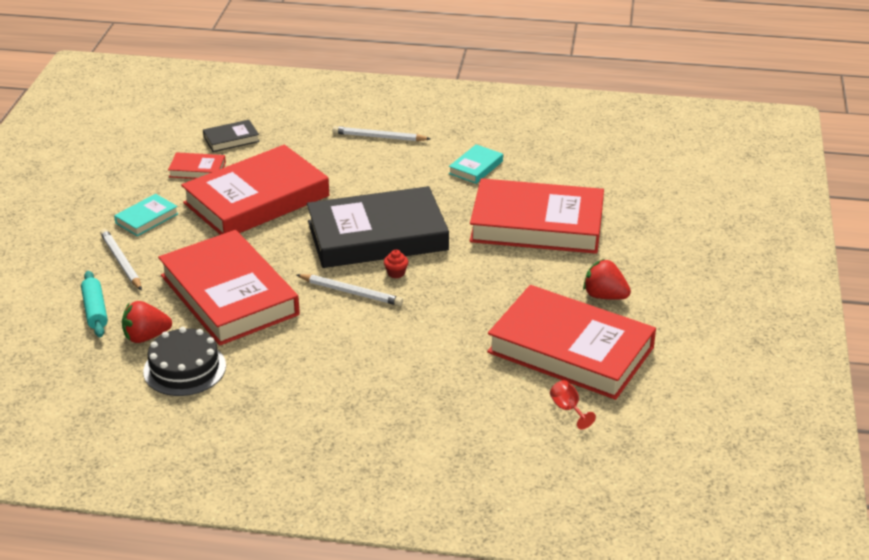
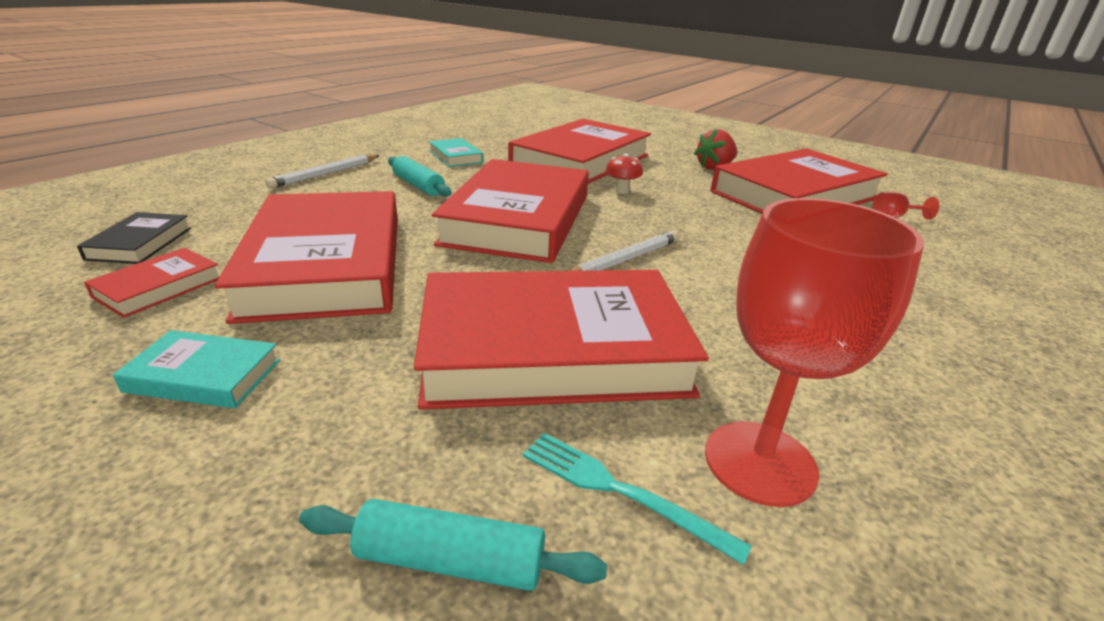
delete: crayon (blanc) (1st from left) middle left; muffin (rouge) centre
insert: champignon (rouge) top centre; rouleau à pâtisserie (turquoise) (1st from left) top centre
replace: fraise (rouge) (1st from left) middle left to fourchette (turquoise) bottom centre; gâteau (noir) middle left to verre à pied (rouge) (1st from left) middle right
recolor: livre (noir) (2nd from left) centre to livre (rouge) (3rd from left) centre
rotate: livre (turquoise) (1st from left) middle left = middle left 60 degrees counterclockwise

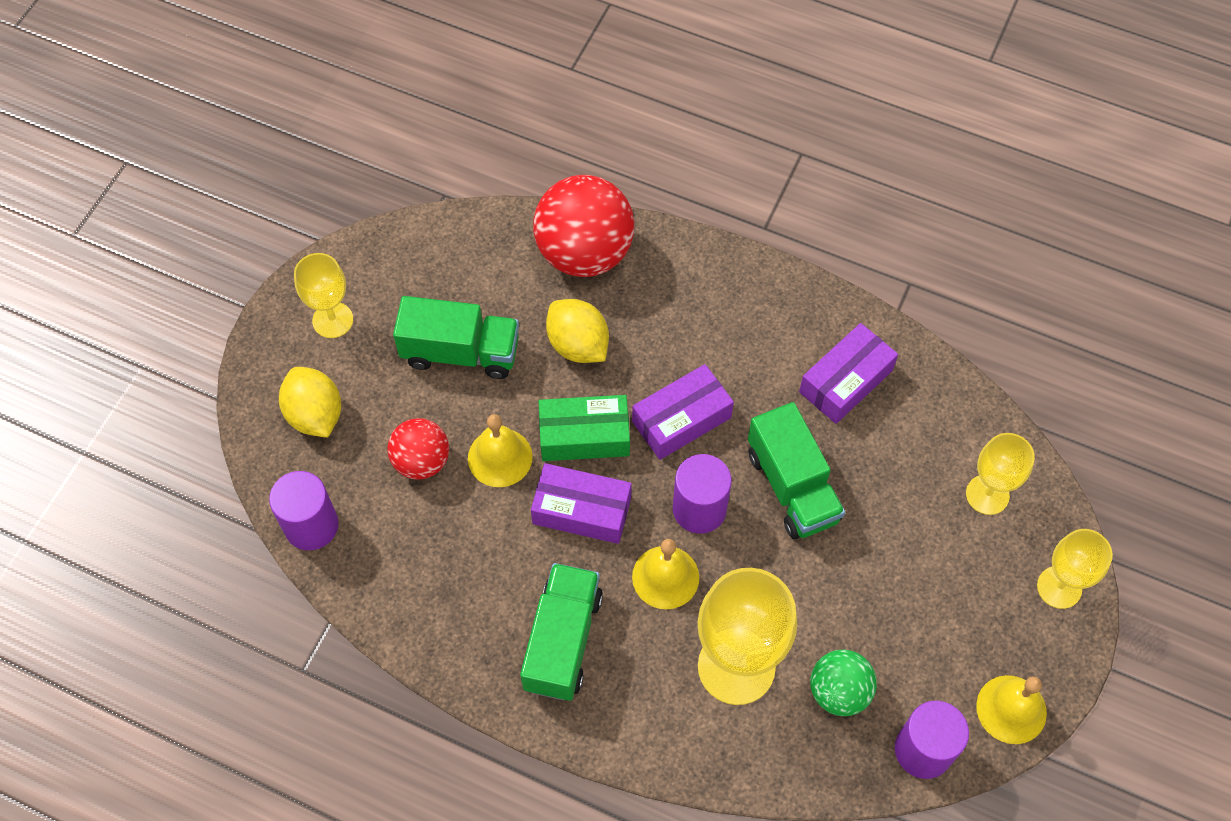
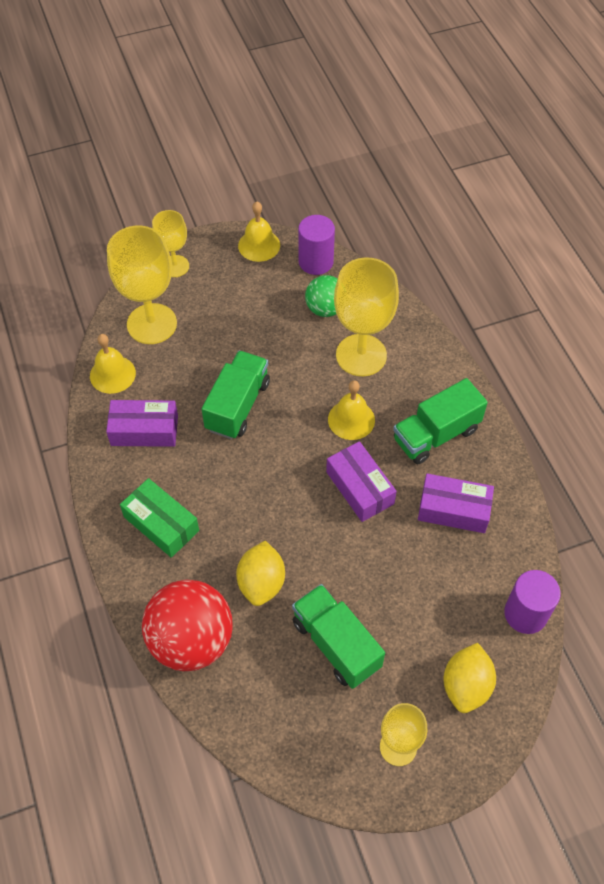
delete: balle (rouge) (1st from left) centre; cylindre (violet) (2nd from left) centre
move: boîte (violet) (2nd from left in the first image) centre to boîte (violet) (3rd from left) middle right; boîte (vert) centre to middle left; cloche (jaune) (1st from left) centre to middle left
resize: verre à pied (jaune) (3rd from left in the first image) middle right = top left x1.71

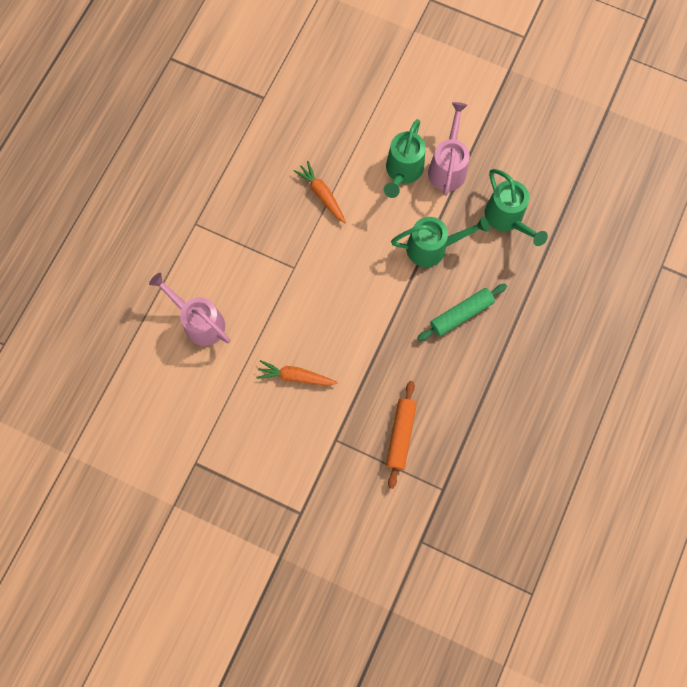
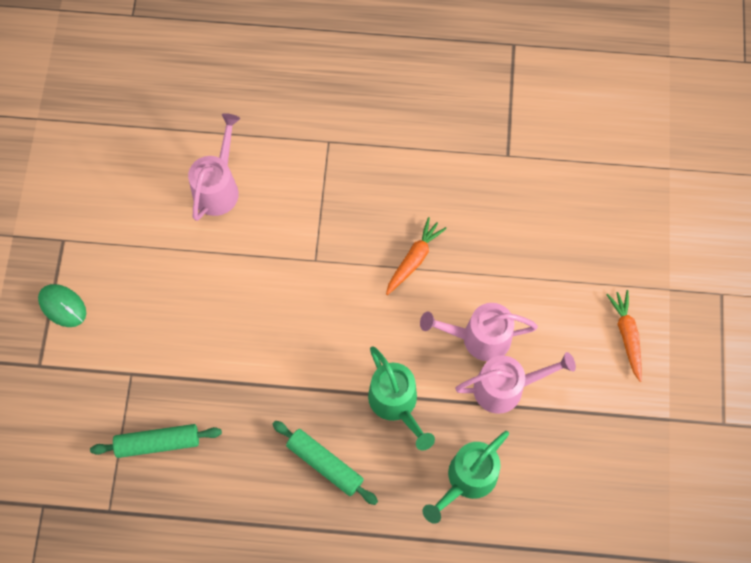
insert: souris (vert) middle left
move: carotte (orange) (1st from left in the first image) centre to carotte (orange) (2nd from left) middle right
recolor: arrosoir (vert) (1st from left) top centre to arrosoir (rose) (2nd from left) centre; rouleau à pâtisserie (orange) centre to rouleau à pâtisserie (vert) (1st from left) bottom left

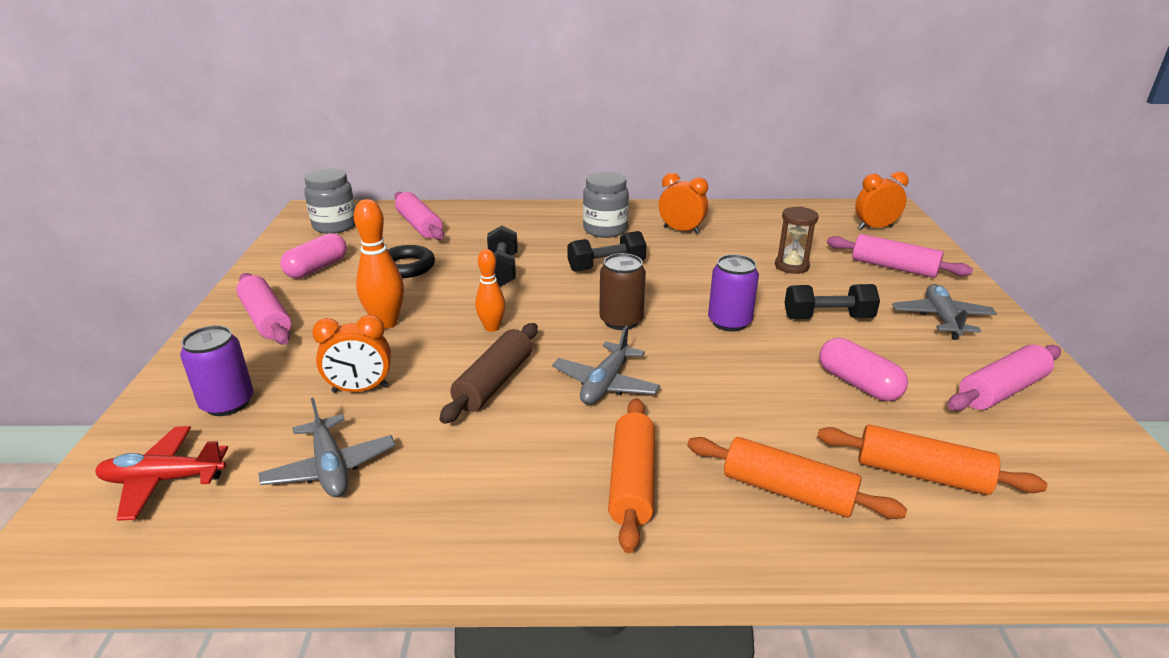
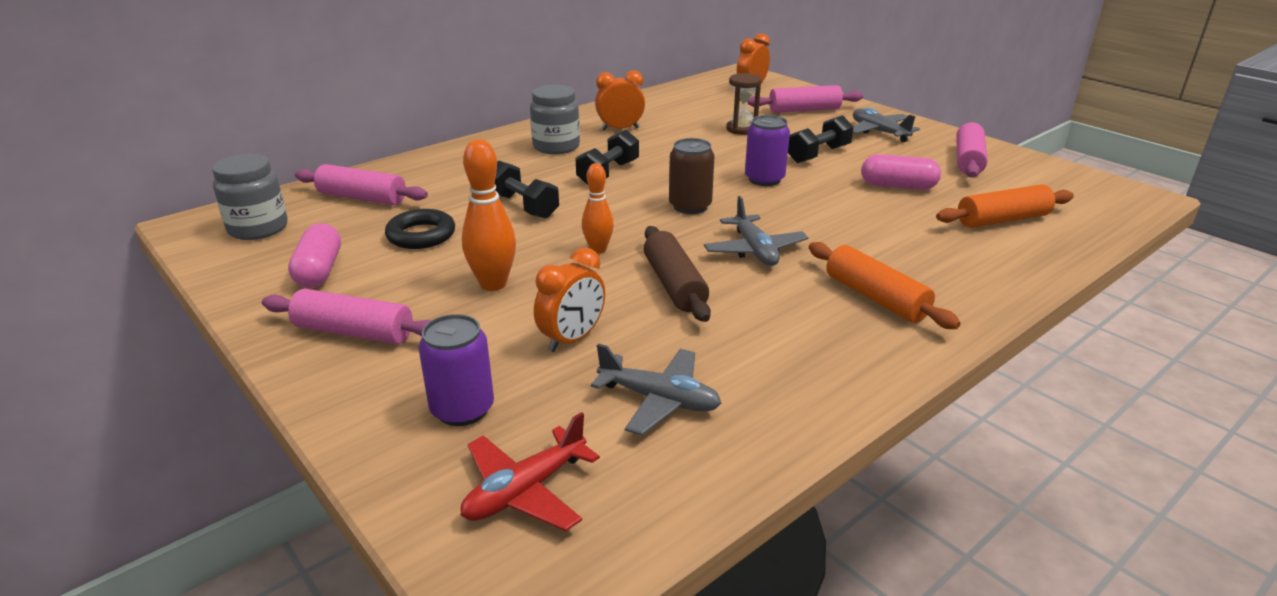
delete: rouleau à pâtisserie (orange) (2nd from left) bottom right

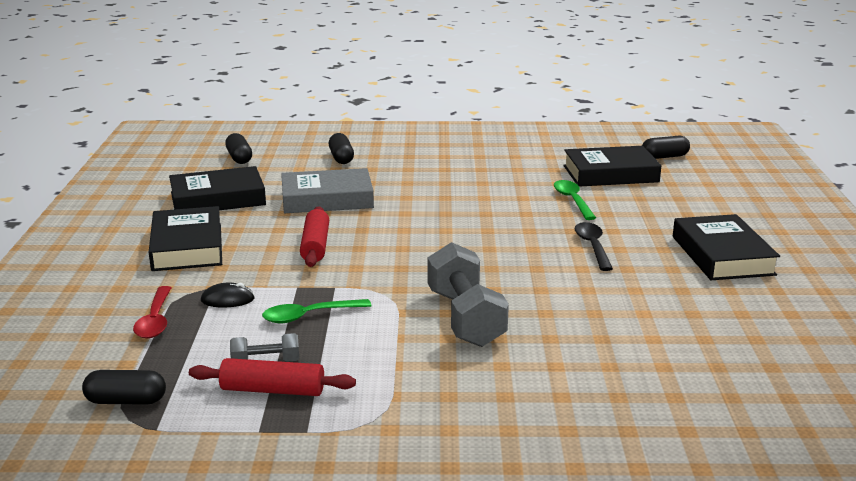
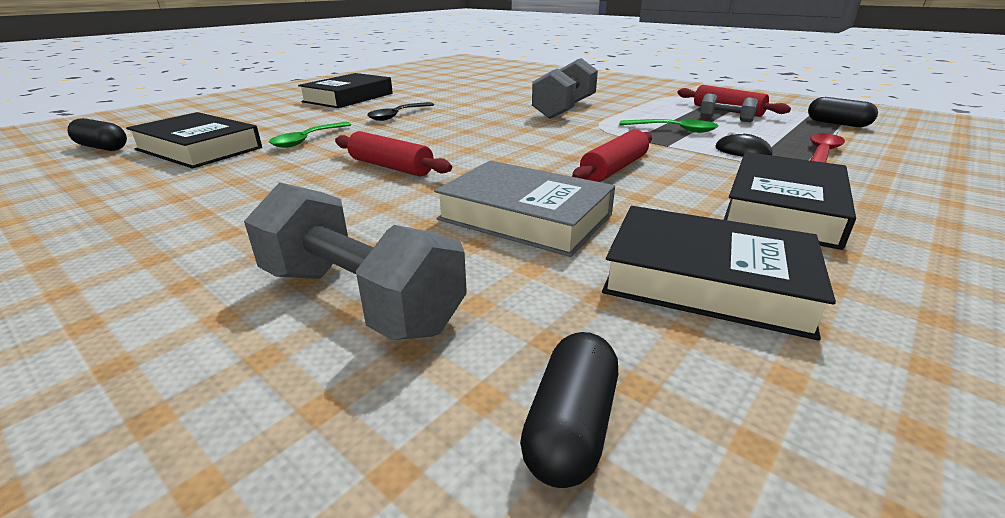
insert: rouleau à pâtisserie (rouge) (1st from left) top centre
replace: gélule (noir) (3rd from left) top centre to haltère (gris) (1st from left) centre

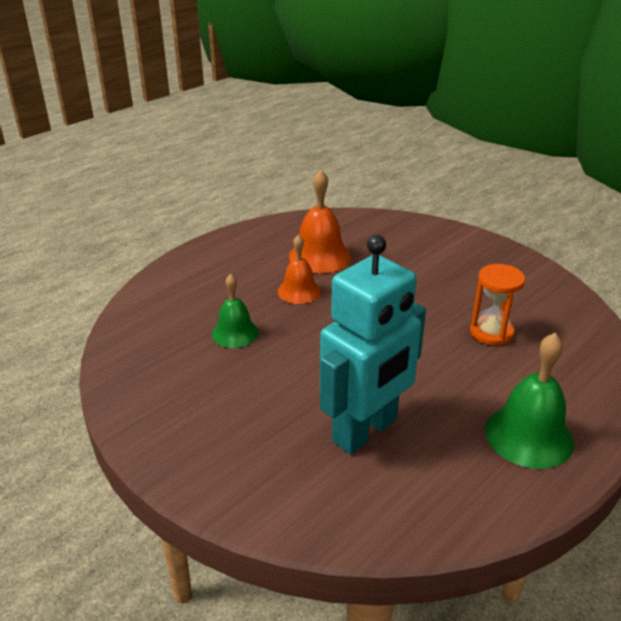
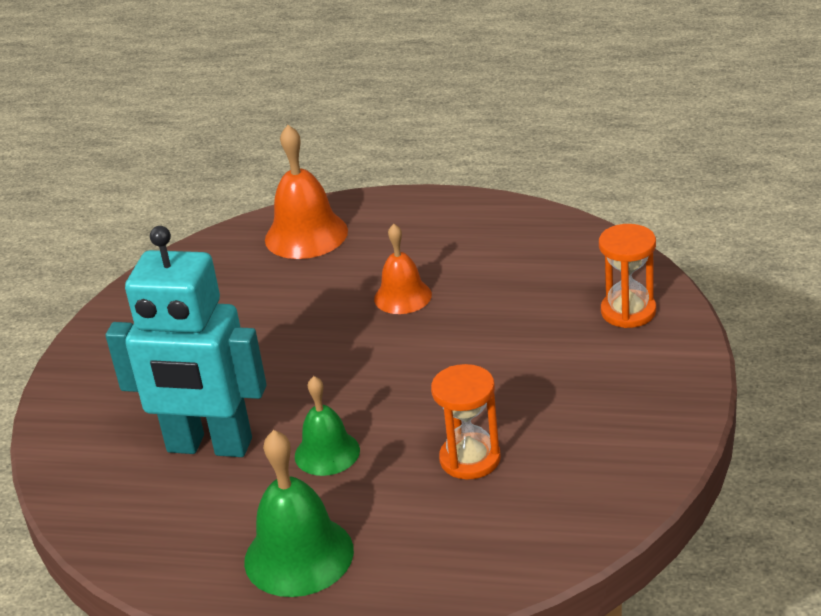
insert: sablier (orange) (2nd from left) middle right
move: cloche (orange) (2nd from left in the first image) centre to cloche (orange) (1st from left) top centre; cloche (vert) (1st from left in the first image) centre to cloche (vert) (2nd from left) bottom centre

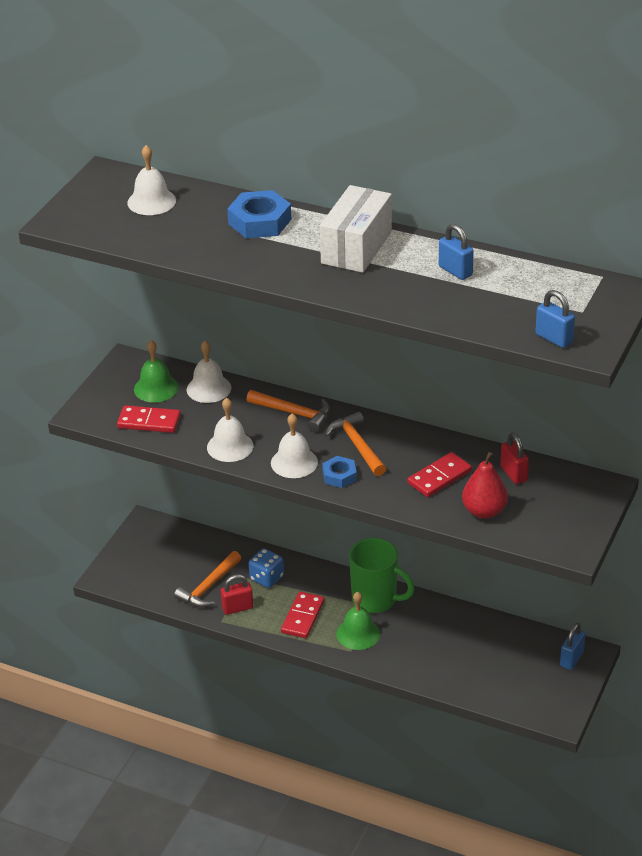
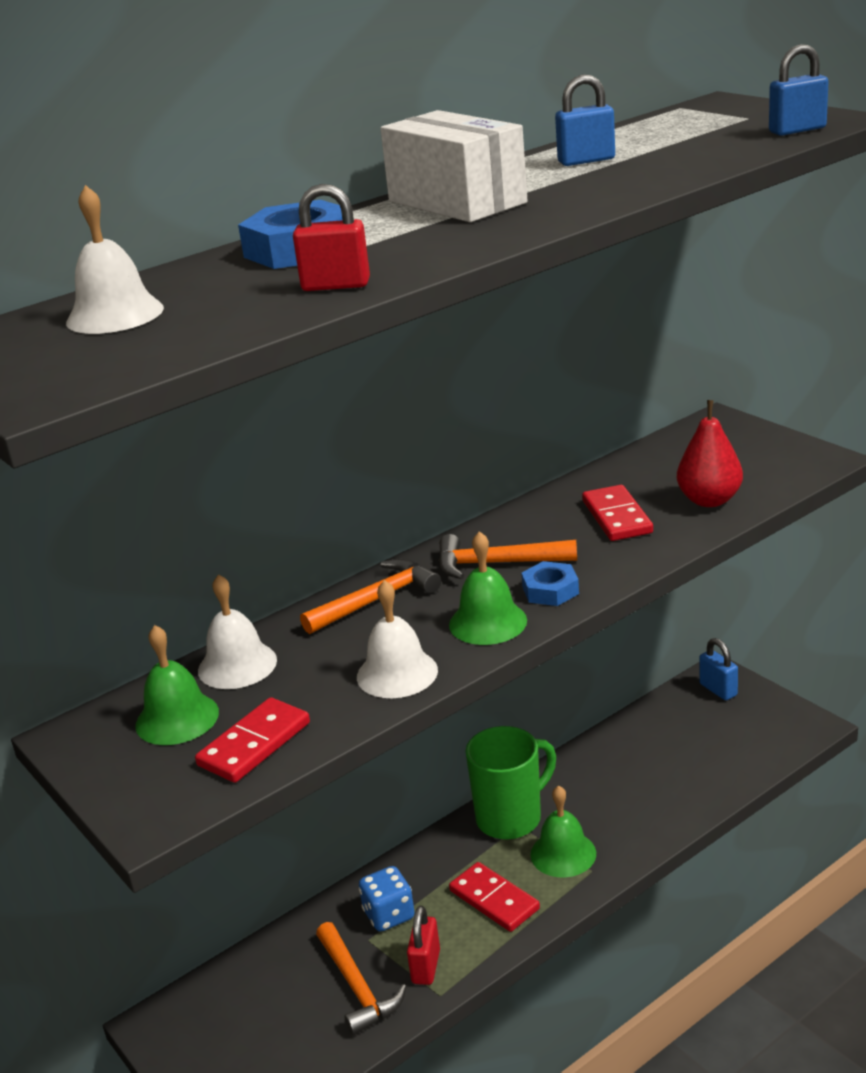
move: cadenas (rouge) (2nd from left in the first image) middle right to cadenas (rouge) (1st from left) top centre
recolor: cloche (blanc) (4th from left) centre to cloche (vert) (2nd from left) centre

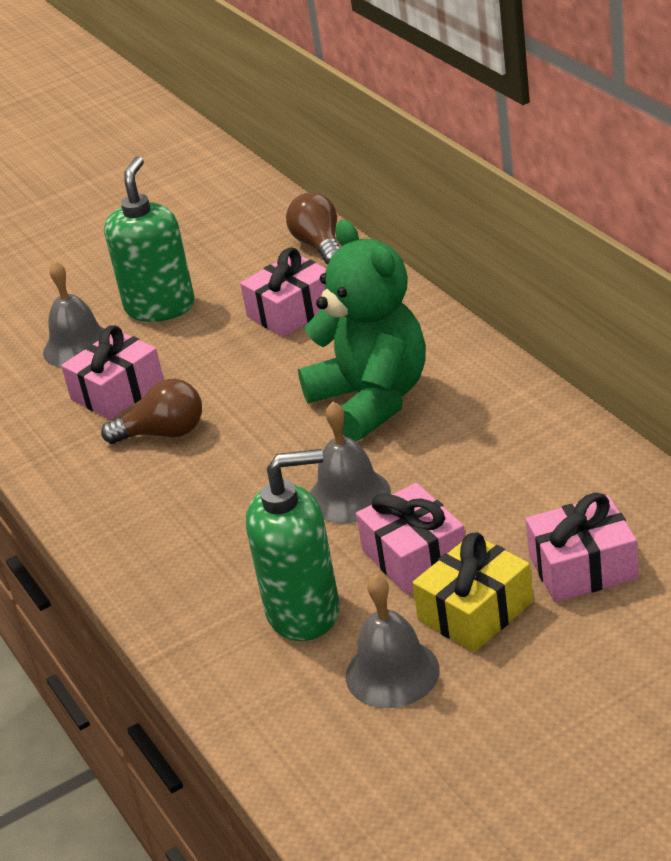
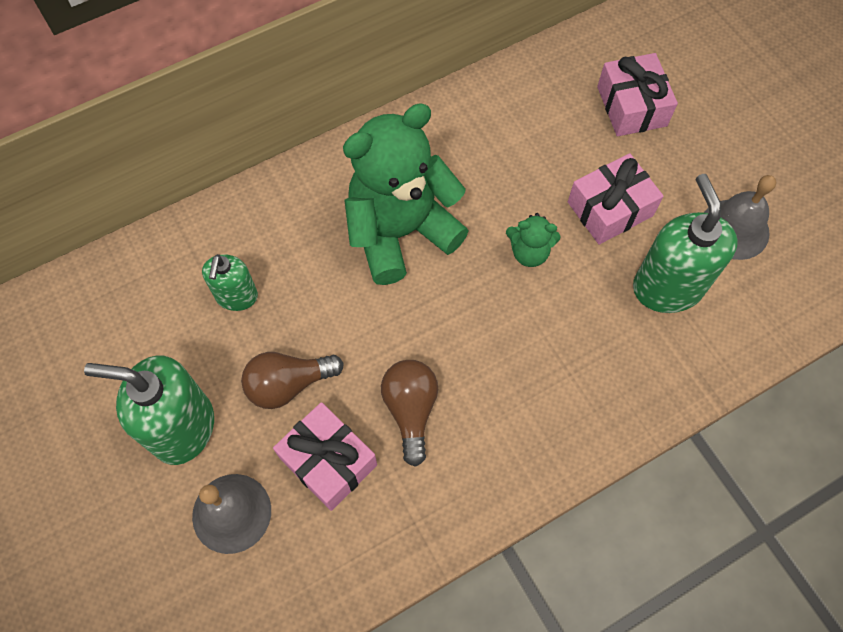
delete: cadeau (jaune) bottom right
move: ampoule (marron) (2nd from left in the first image) top centre to ampoule (marron) (1st from left) centre
replace: cadeau (rose) (2nd from left) centre to distributeur de savon (vert) (2nd from left) middle left; cloche (gris) (2nd from left) centre to ours en peluche (vert) (2nd from left) centre

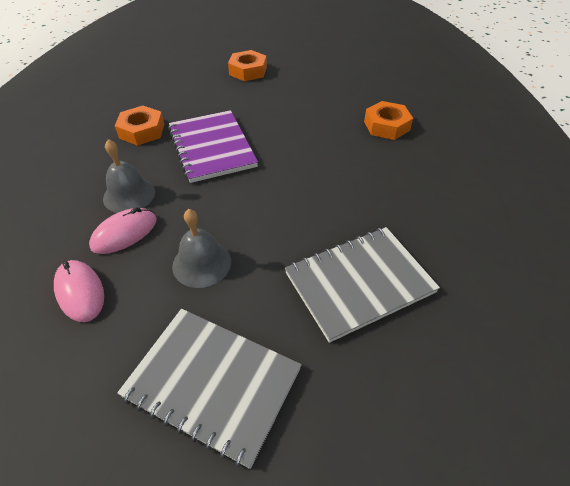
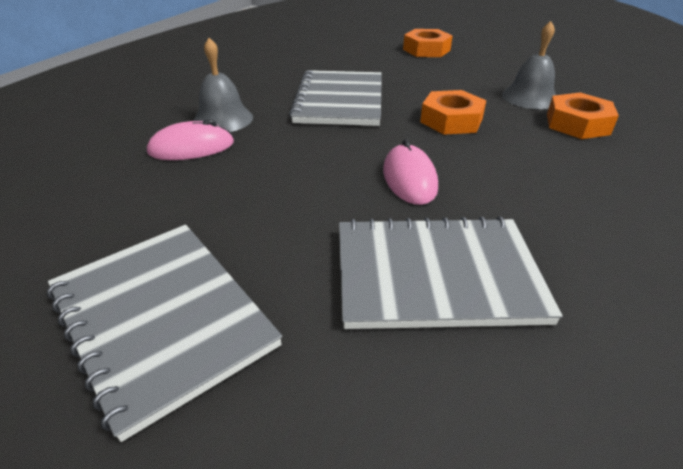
move: écrou (orange) (1st from left in the first image) top left to écrou (orange) (2nd from left) top centre; cloche (gris) (2nd from left) centre to top right; souris (rose) (1st from left in the first image) middle left to souris (rose) (2nd from left) centre
recolor: carnet (violet) top centre to carnet (gris) (2nd from left) top centre

